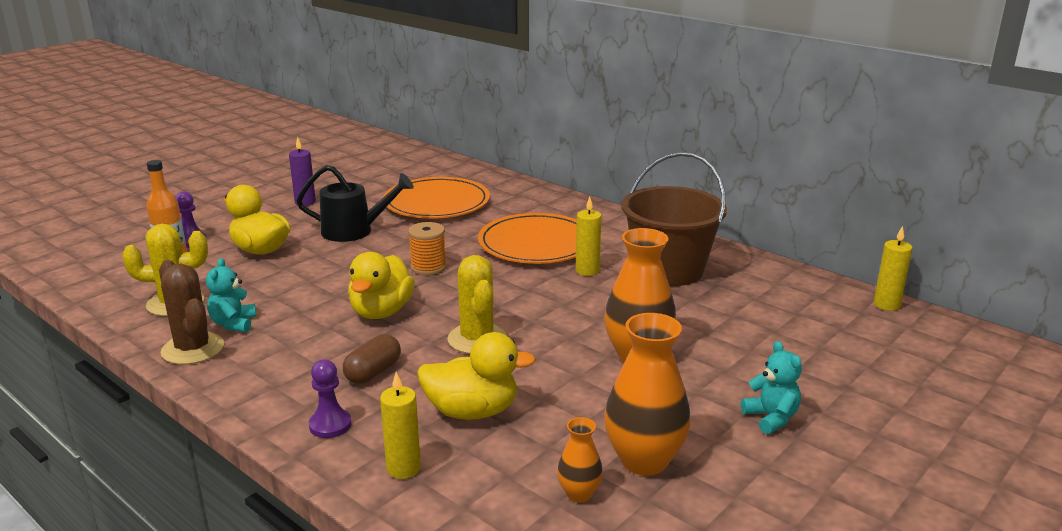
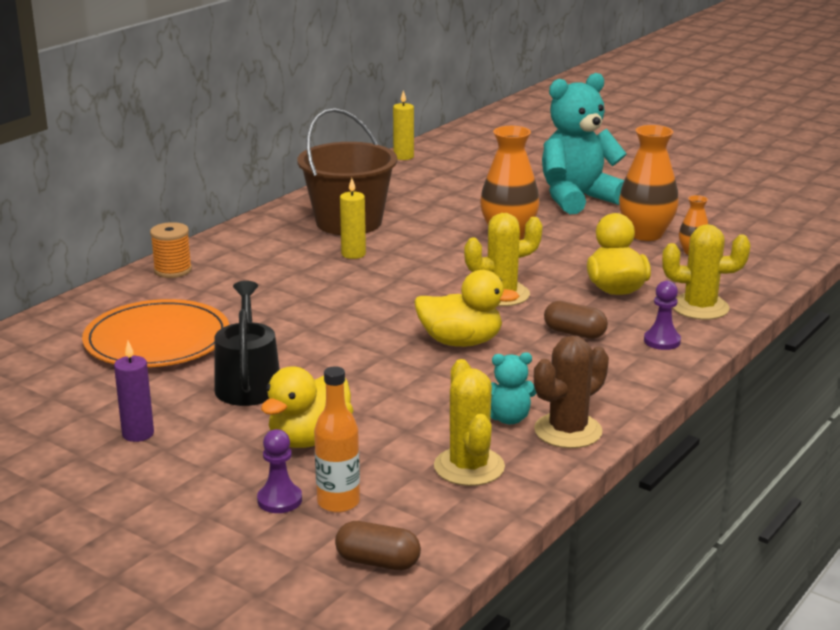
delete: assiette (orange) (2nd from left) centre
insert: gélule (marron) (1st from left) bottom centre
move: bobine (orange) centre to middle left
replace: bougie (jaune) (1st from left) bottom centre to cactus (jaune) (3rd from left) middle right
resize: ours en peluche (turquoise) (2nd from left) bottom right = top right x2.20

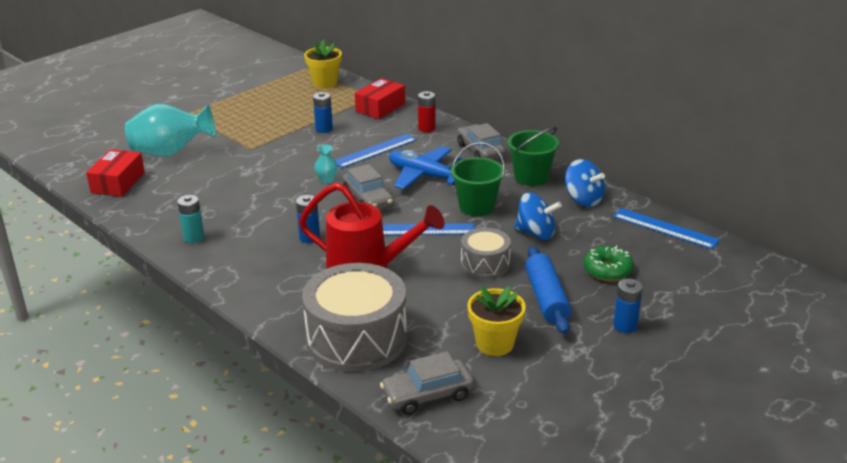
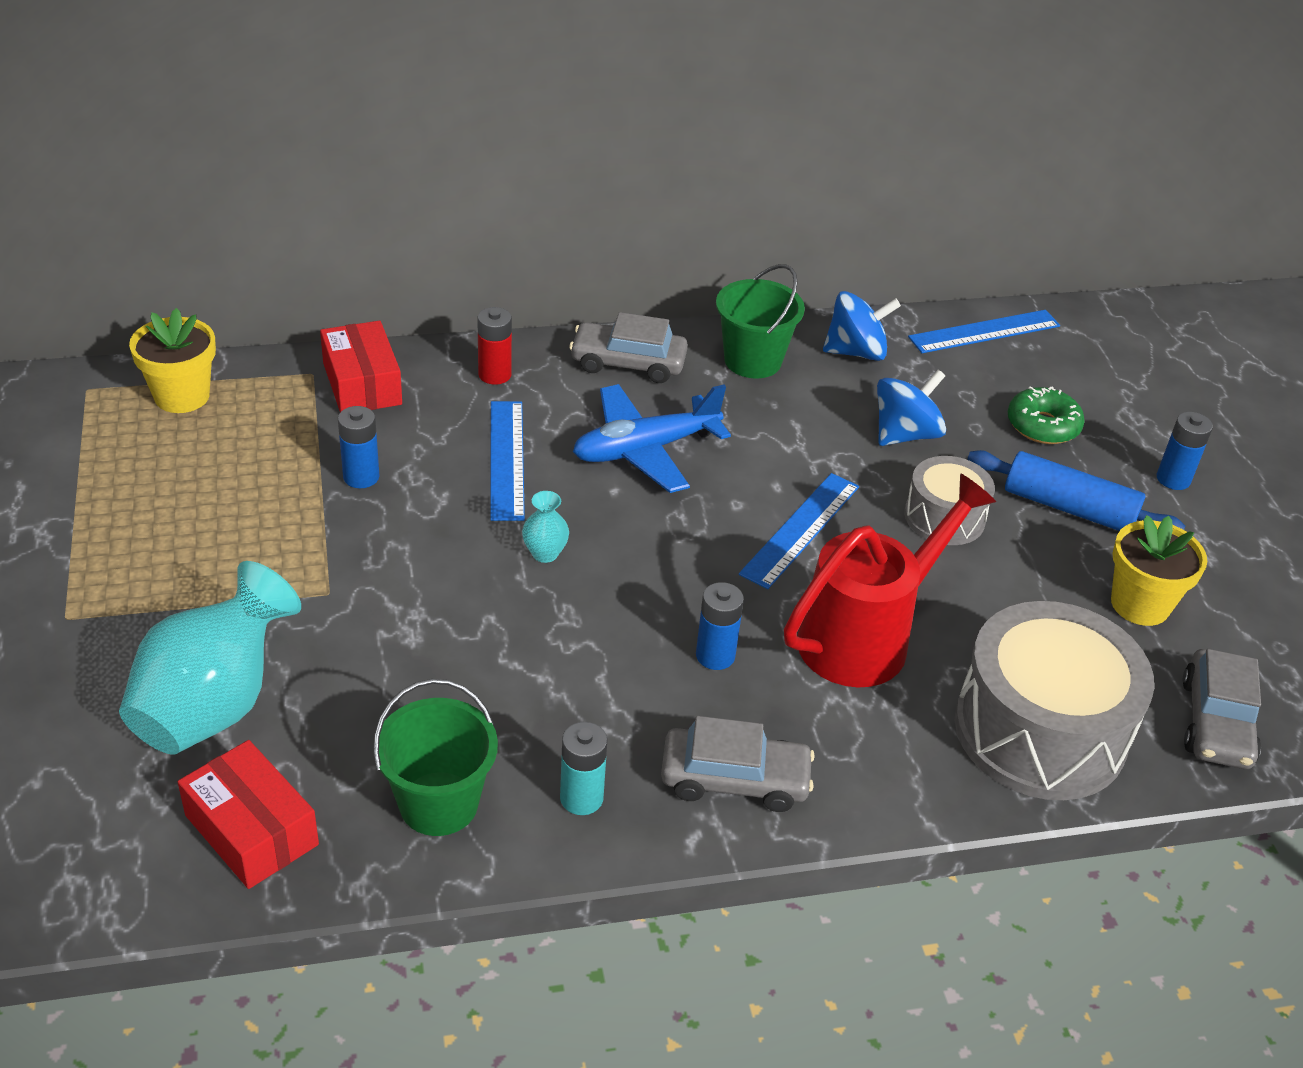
move: seau (vert) (1st from left) centre to bottom centre; voiture (gris) (1st from left in the first image) centre to voiture (gris) (2nd from left) bottom centre

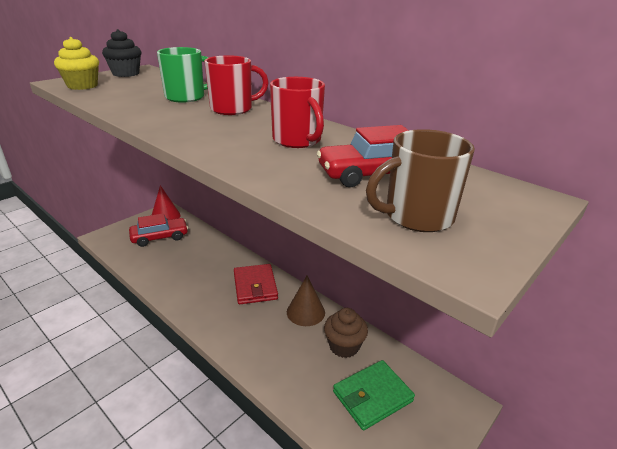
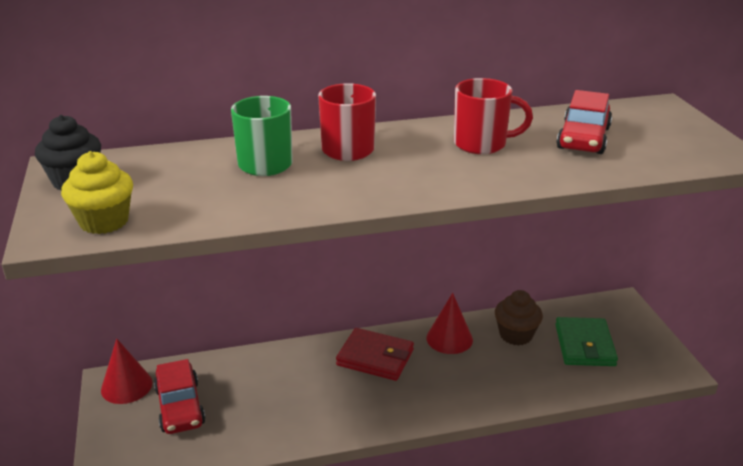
delete: tasse (marron) middle right
recolor: cône (marron) bottom centre to cône (rouge) (2nd from left) bottom centre
rotate: voiture (rouge) (1st from left) middle left = bottom left 150 degrees clockwise

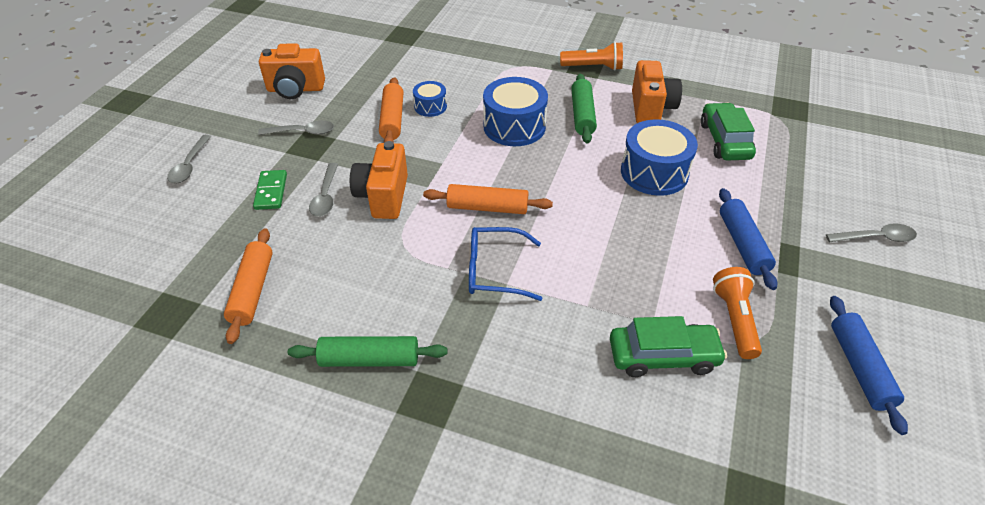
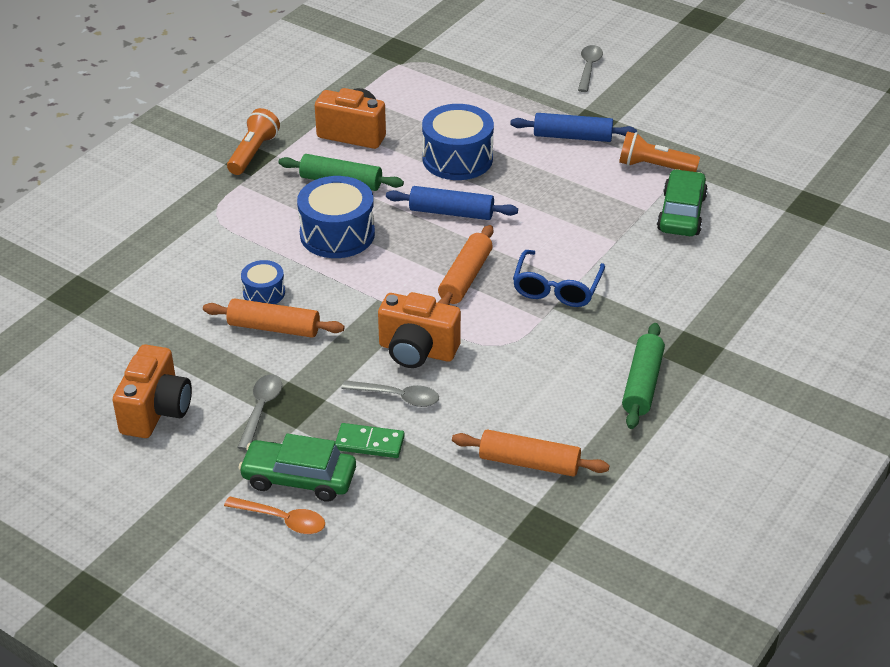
move: voiture (vert) (2nd from left in the first image) top right to voiture (vert) (1st from left) bottom centre; rouleau à pâtisserie (bleu) (2nd from left in the first image) bottom right to rouleau à pâtisserie (bleu) (1st from left) top centre
recolor: cuillère (gris) (1st from left) top left to cuillère (orange) bottom left

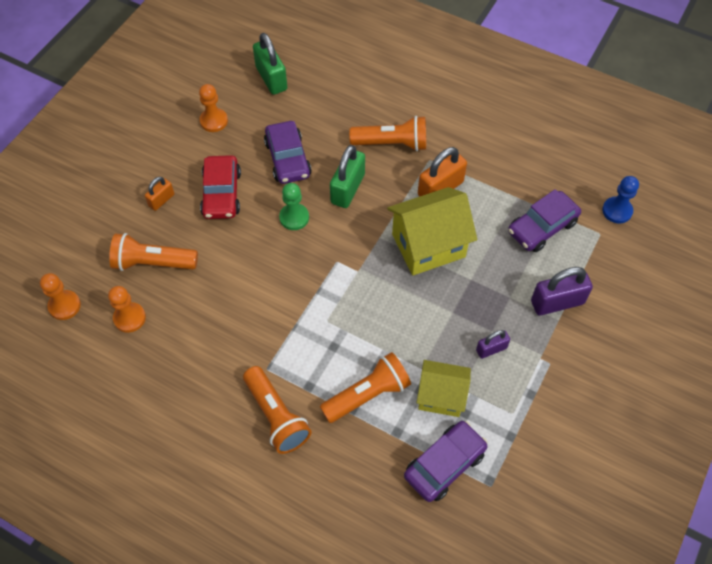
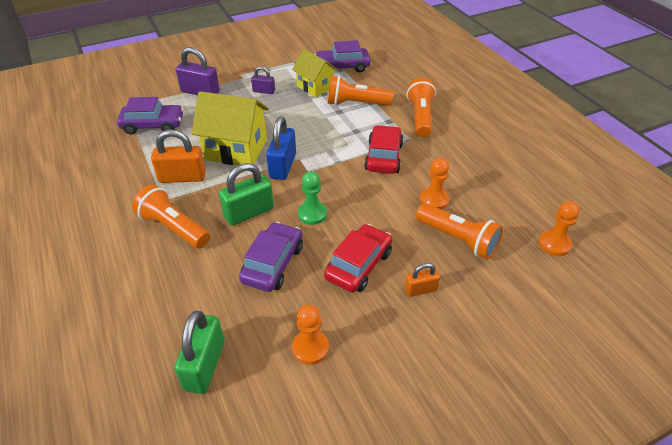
delete: pion (bleu) middle right
insert: cadenas (bleu) top centre; voiture (rouge) (2nd from left) centre
move: pion (orange) (2nd from left) middle left to centre

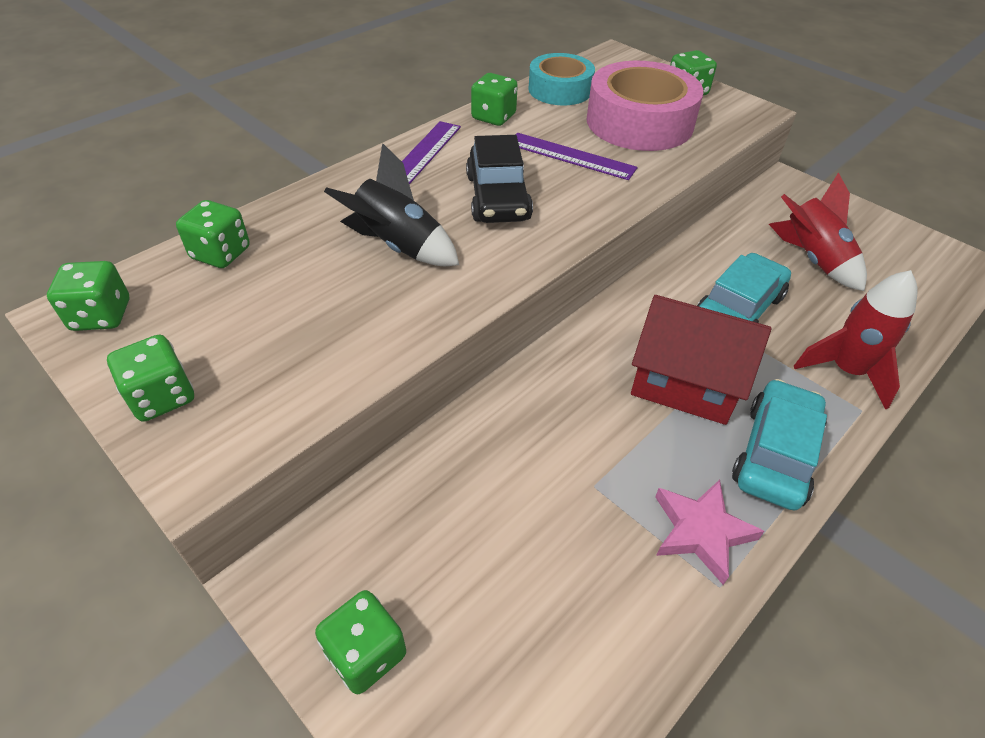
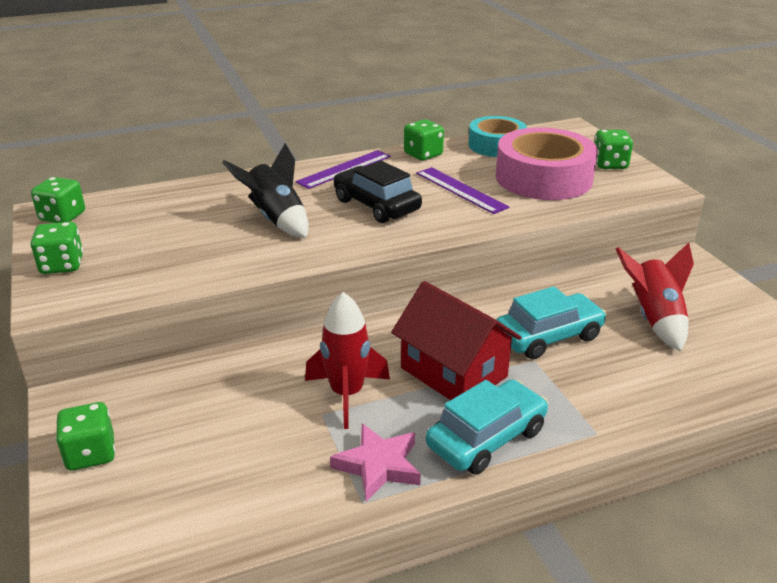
delete: dé (vert) (3rd from left) top left
move: fusée (rouge) (2nd from left in the first image) middle right to fusée (rouge) (1st from left) centre
rotate: voiture (noir) top centre = top centre 120 degrees clockwise

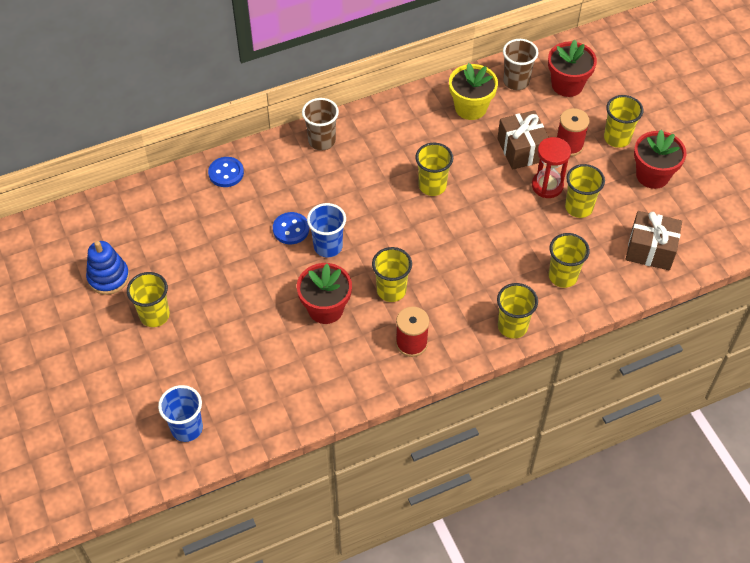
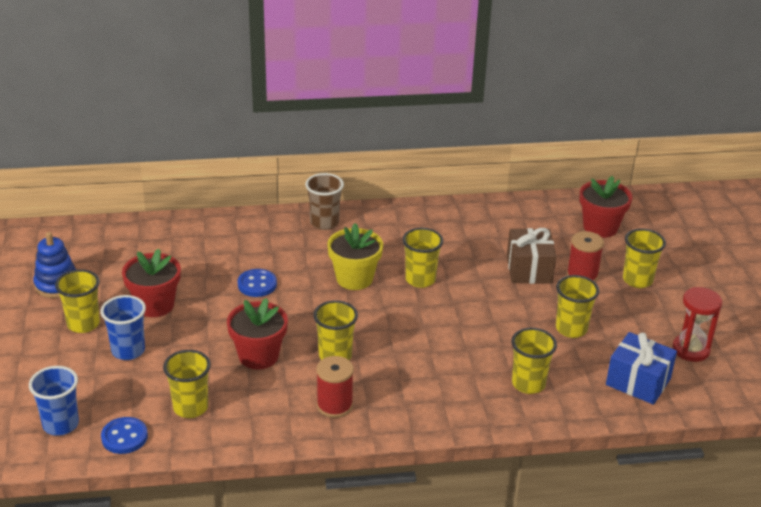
delete: gobelet (marron) (2nd from left) top right
move: pot de fleurs (jaune) top centre to centre; pot de fleurs (rouge) (3rd from left in the first image) top right to pot de fleurs (rouge) (1st from left) middle left; sablier (rouge) top right to middle right; bouton (bleu) (1st from left) top left to bottom left; gobelet (bleu) (2nd from left) centre to middle left; gobelet (jaune) (4th from left in the first image) middle right to gobelet (jaune) (2nd from left) bottom left
recolor: cadeau (marron) (2nd from left) middle right to cadeau (bleu) bottom right

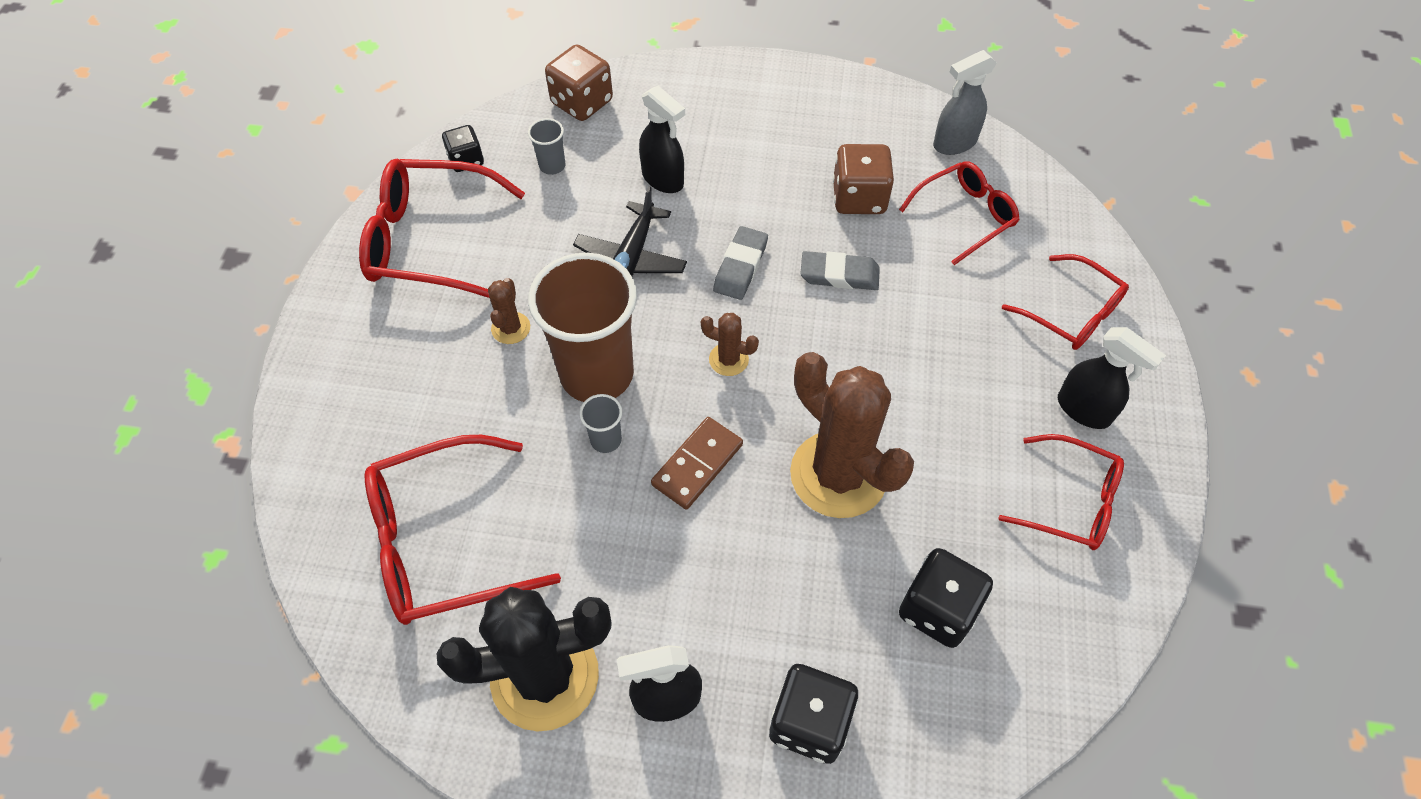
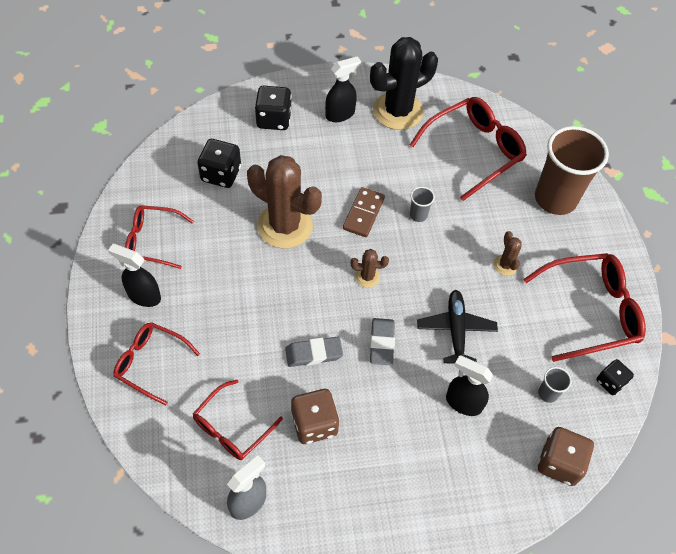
move: gobelet (marron) centre to top right

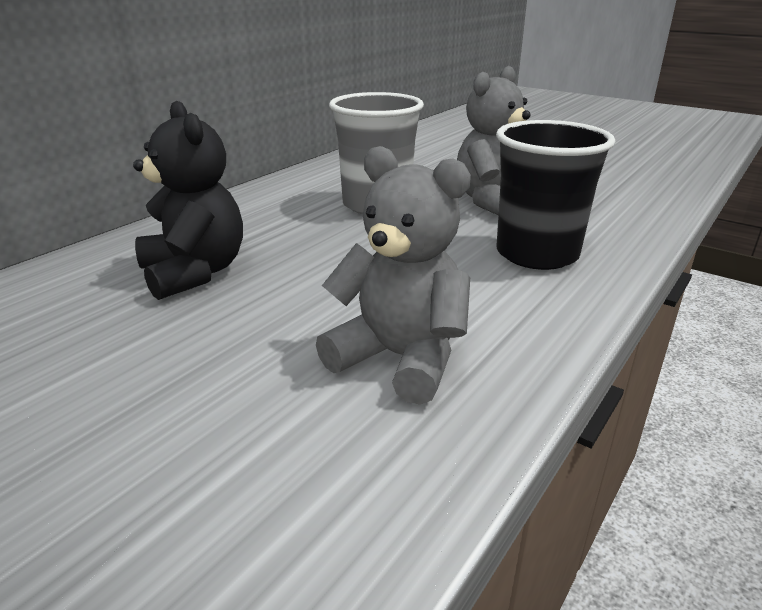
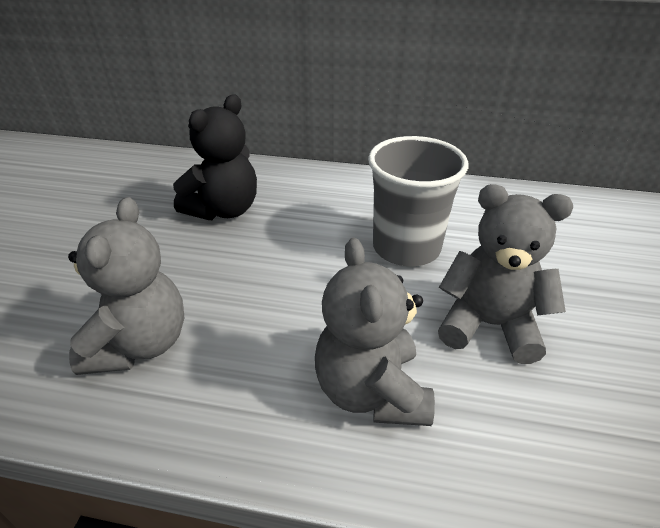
replace: gobelet (noir) top right to ours en peluche (gris) (2nd from left) centre

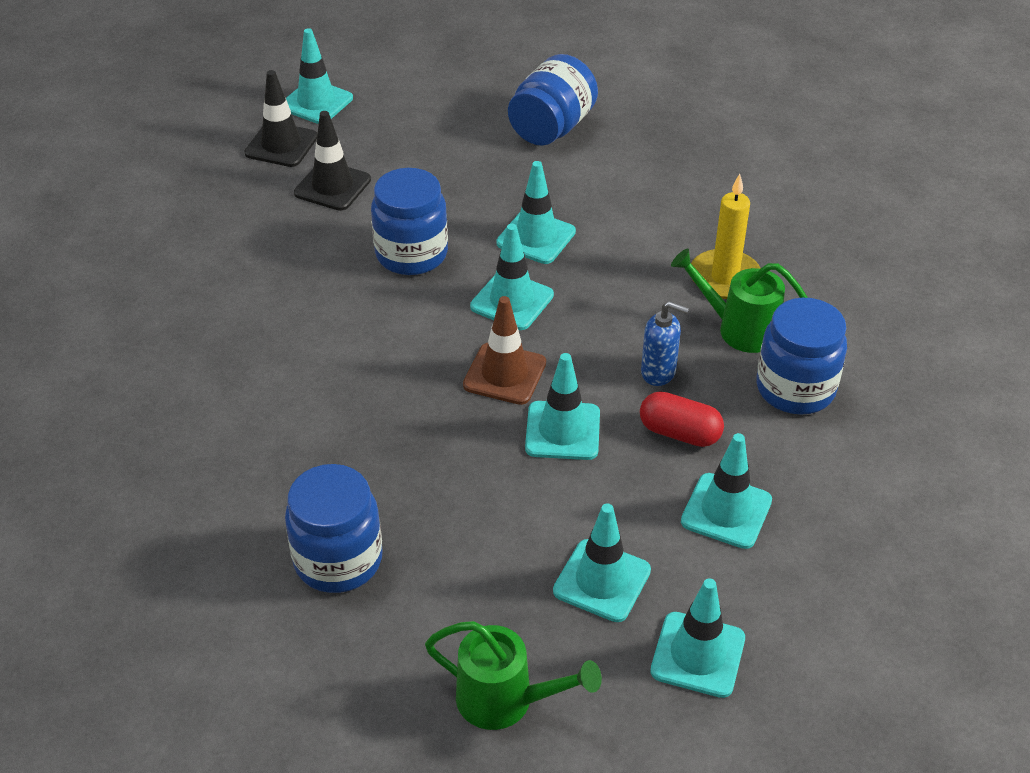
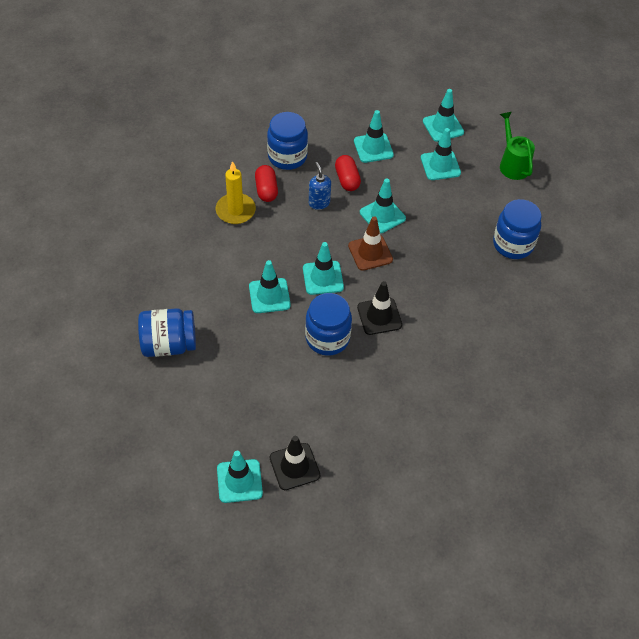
move: cône de chantier (noir) (2nd from left) top left to centre
replace: arrosoir (vert) (2nd from left) middle right to gélule (rouge) (1st from left) top centre

